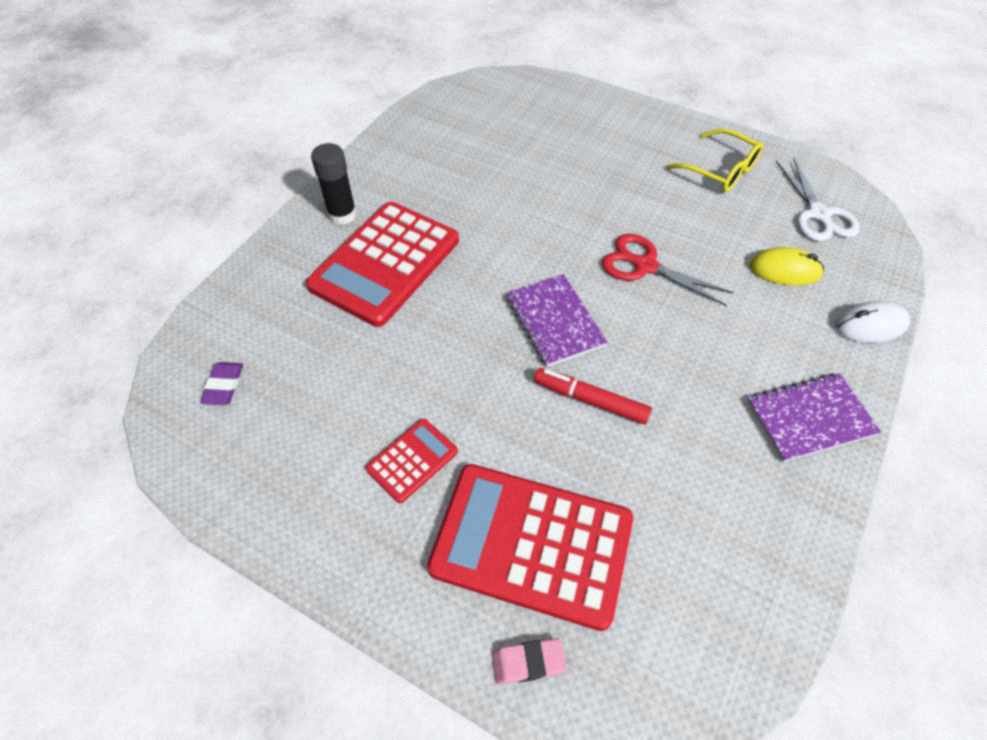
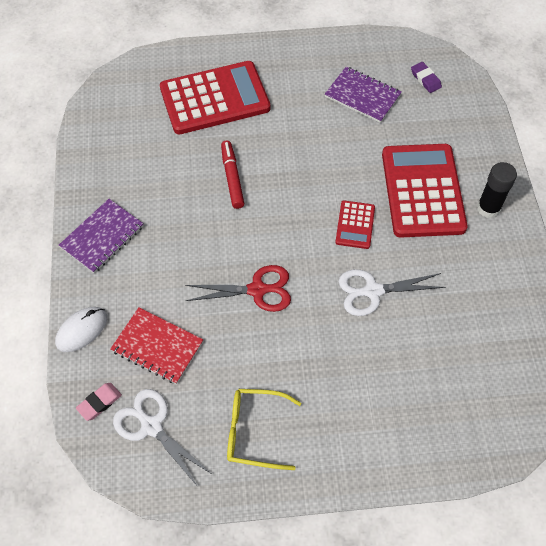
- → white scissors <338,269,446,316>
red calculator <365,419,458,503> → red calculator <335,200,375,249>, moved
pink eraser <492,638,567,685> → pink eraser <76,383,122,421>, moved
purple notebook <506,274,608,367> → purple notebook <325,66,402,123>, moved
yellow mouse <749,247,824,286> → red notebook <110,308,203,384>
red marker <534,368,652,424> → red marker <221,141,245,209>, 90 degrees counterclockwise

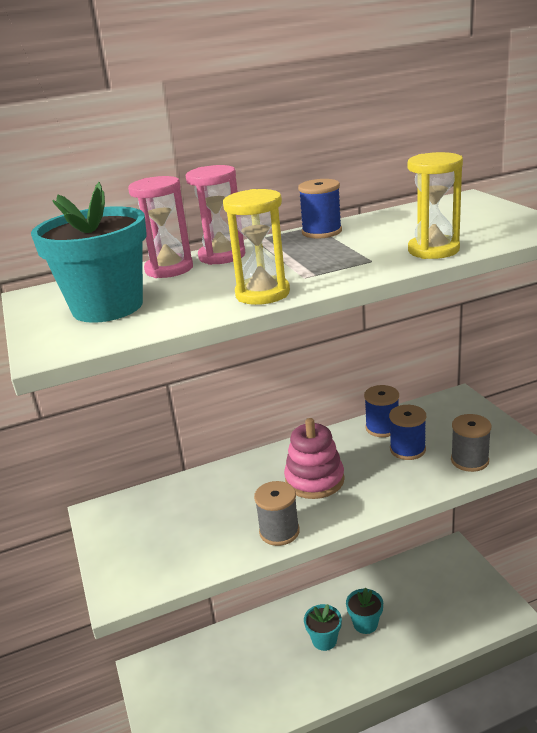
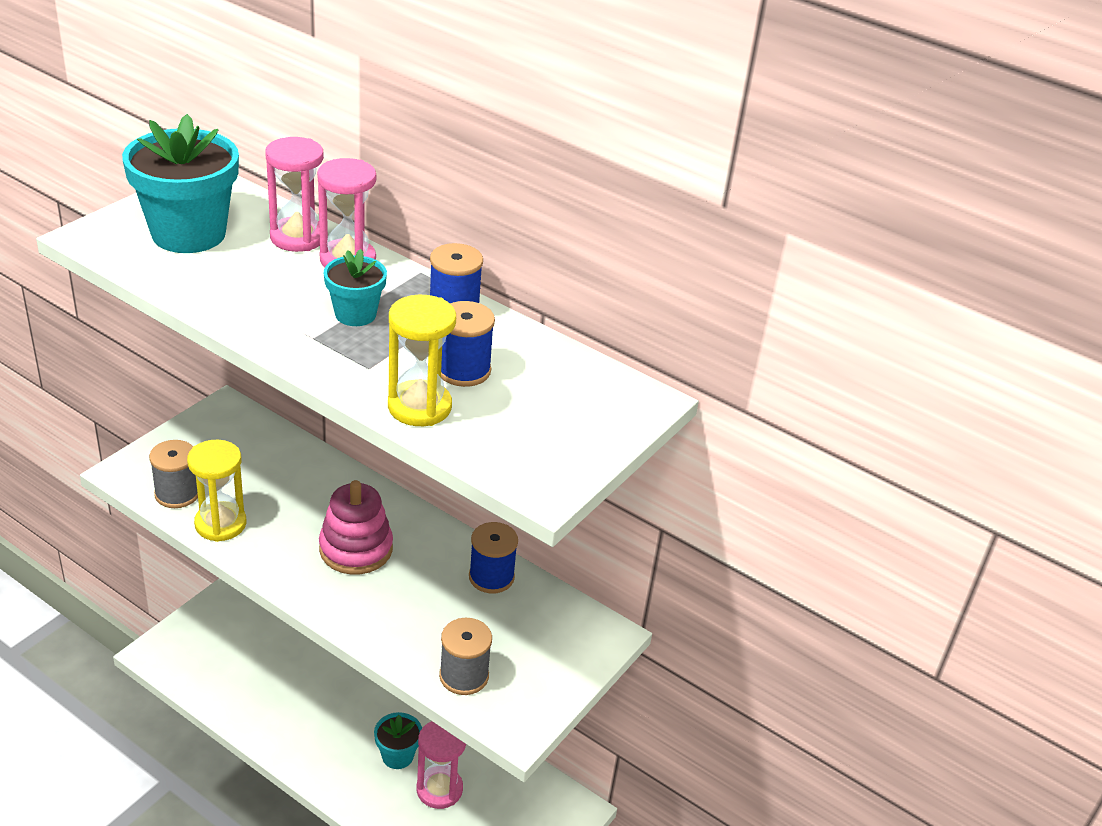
- → pink hourglass <417,721,466,809>
yellow hourglass <223,189,290,305> → yellow hourglass <187,440,246,542>, moved
grey spool <254,481,300,546> → grey spool <149,440,198,508>, moved
turquoise flower pot <304,604,342,651> → turquoise flower pot <324,249,387,326>, moved
blue spool <389,405,426,460> → blue spool <441,301,495,387>, moved

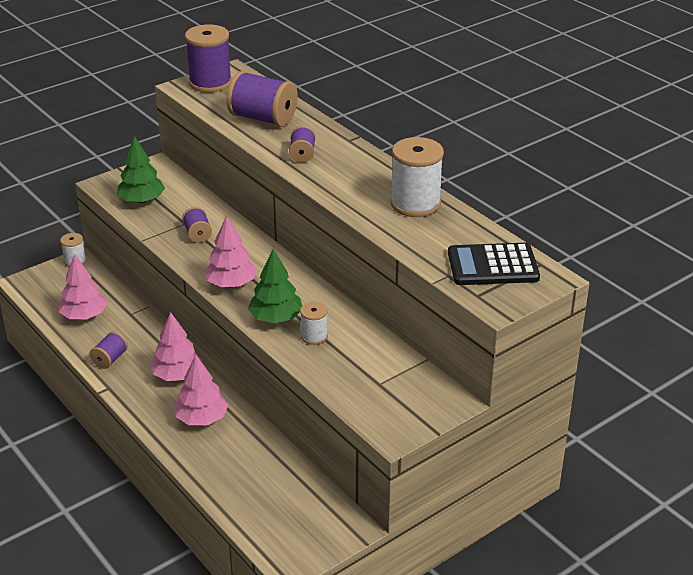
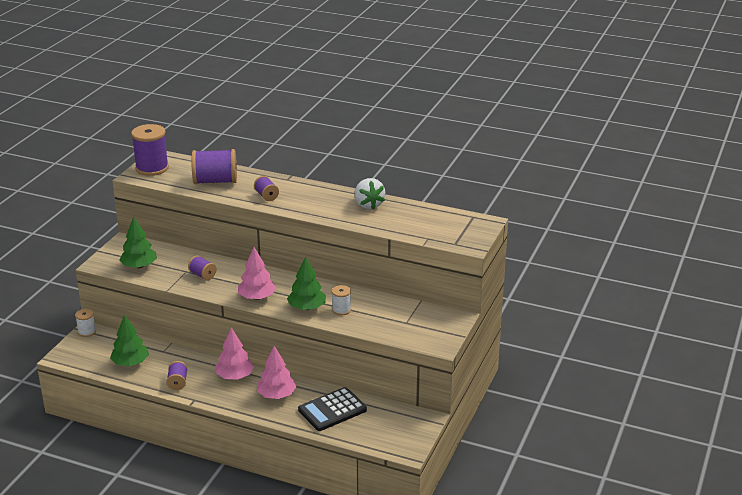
black calculator <448,243,540,285> → black calculator <298,387,367,431>, moved
white spool <391,137,444,217> → white strawberry <355,178,385,209>
pink tree <59,254,108,319> → green tree <110,315,149,366>

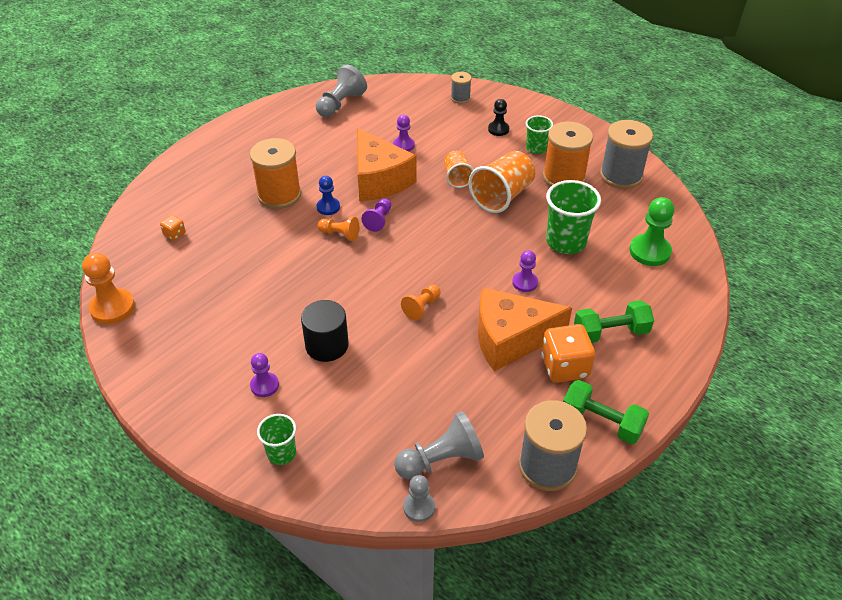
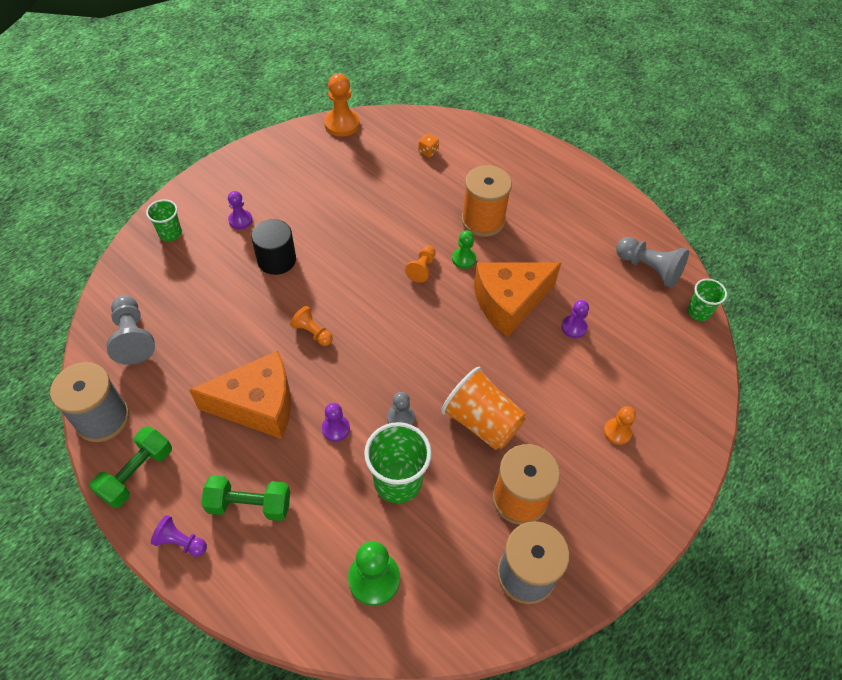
orange cup <444,151,474,188> → -
grey spool <451,72,472,104> → -
orange dice <541,324,595,383> → -
purple pawn <362,198,391,232> → purple pawn <151,515,207,557>, moved
grey pawn <403,475,435,522> → grey pawn <387,392,415,425>, moved
green cup <526,116,553,154> → green cup <687,279,727,321>, moved
blue pawn <317,176,340,215> → green pawn <452,231,476,269>
black pawn <488,99,509,136> → orange pawn <604,406,636,445>
orange cheese <478,288,572,371> → orange cheese <189,351,291,439>, 90 degrees clockwise
green dumbbell <574,300,654,343> → green dumbbell <201,475,290,521>, 75 degrees counterclockwise

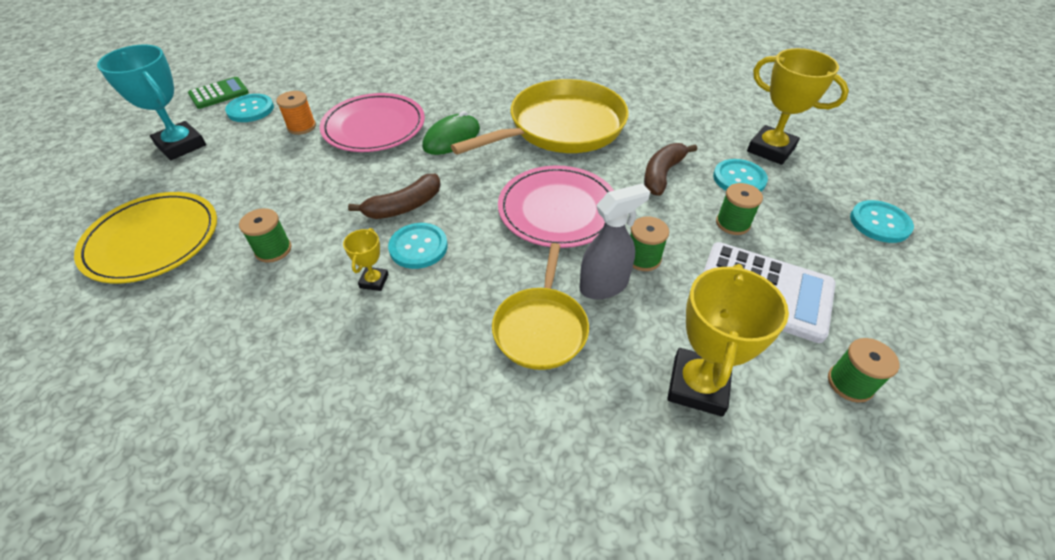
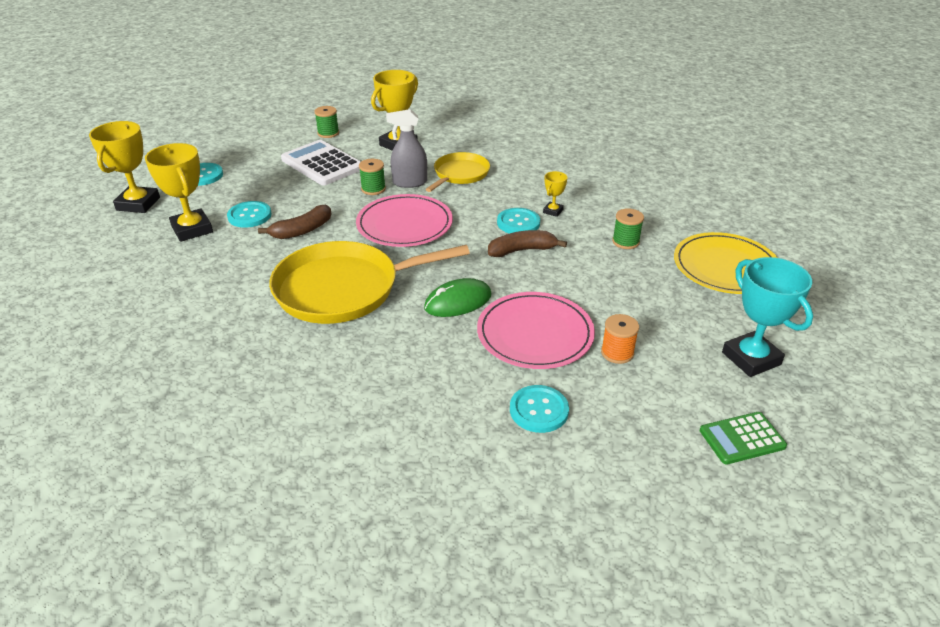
green spool <716,183,763,235> → -
- → yellow trophy <89,121,160,213>
turquoise button <225,94,274,122> → turquoise button <510,385,569,433>, moved

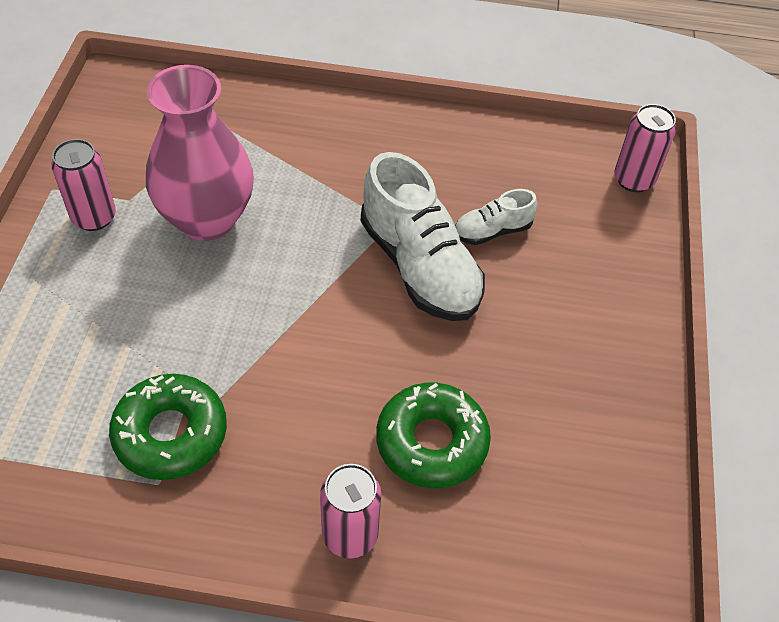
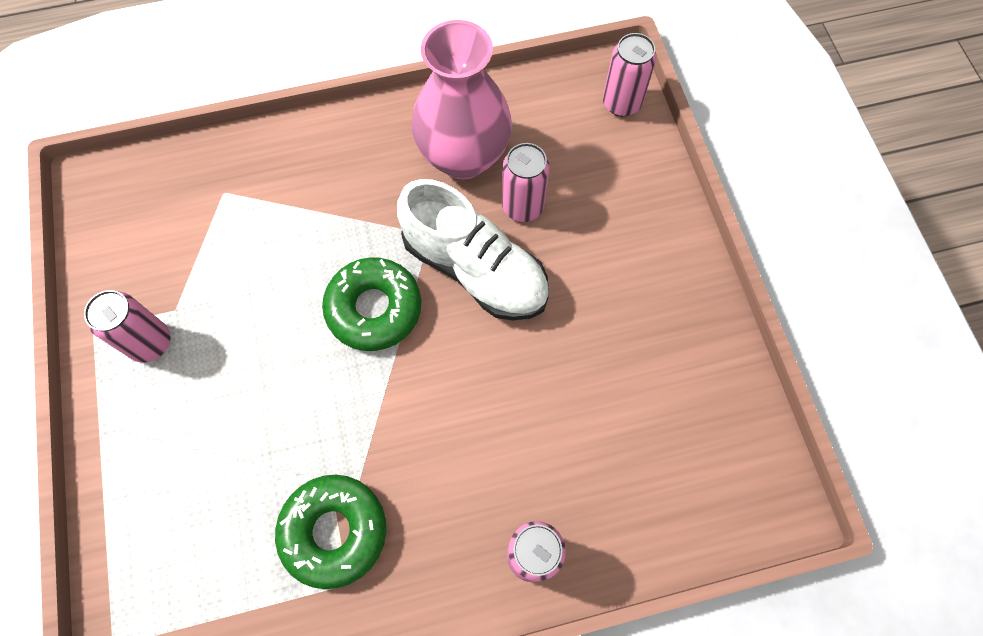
pink vase <146,65,254,241> → pink vase <411,20,512,179>, moved
green donut <376,383,491,488> → green donut <322,257,421,351>, moved
white shoe <455,189,538,245> → pink can <502,143,550,222>

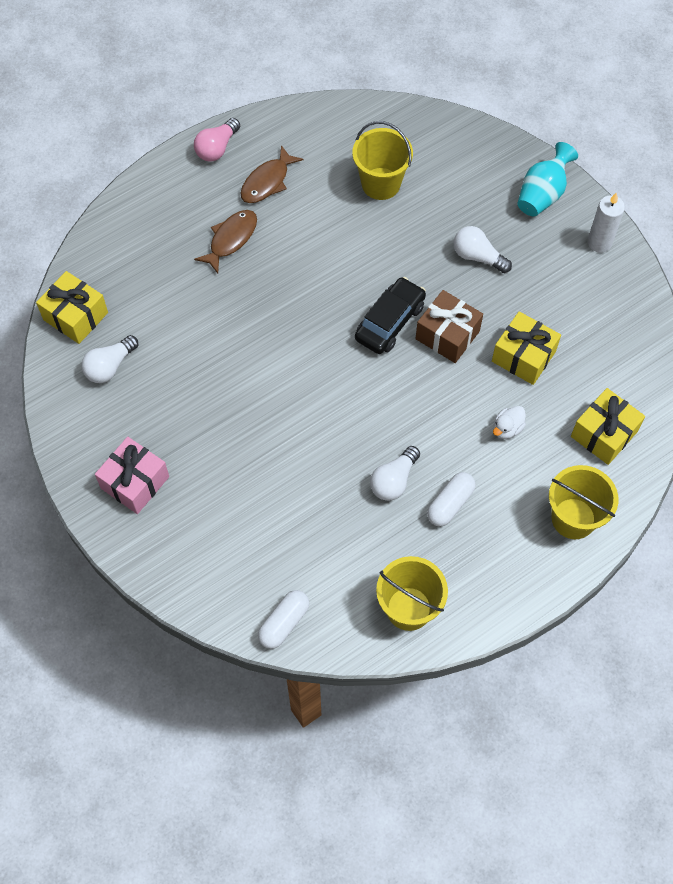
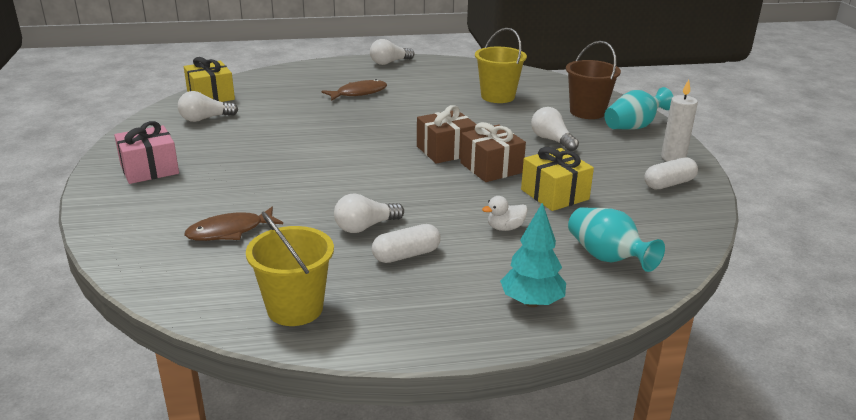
- → brown bucket <566,41,621,119>
brown fish <241,145,304,203> → brown fish <184,207,283,241>, moved
white capsule <258,590,309,649> → white capsule <644,157,698,189>, moved
black car <355,277,426,354> → brown gift <417,105,476,164>
yellow bucket <549,465,618,539> → turquoise tree <500,203,566,307>
yellow gift <571,388,645,465> → turquoise vase <568,207,665,272>
pink light bulb <194,118,240,162> → white light bulb <370,39,414,65>

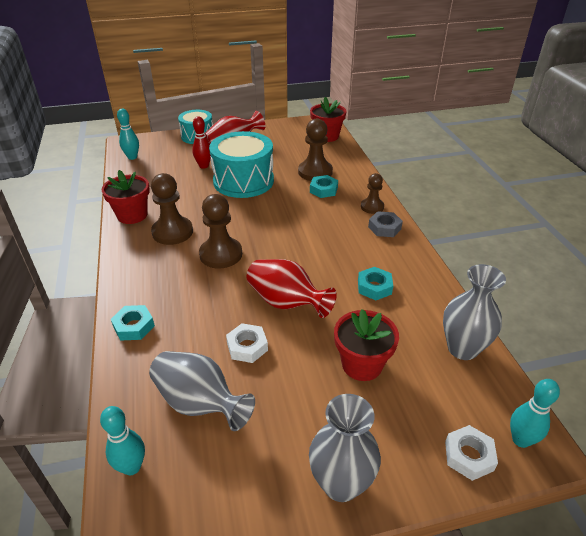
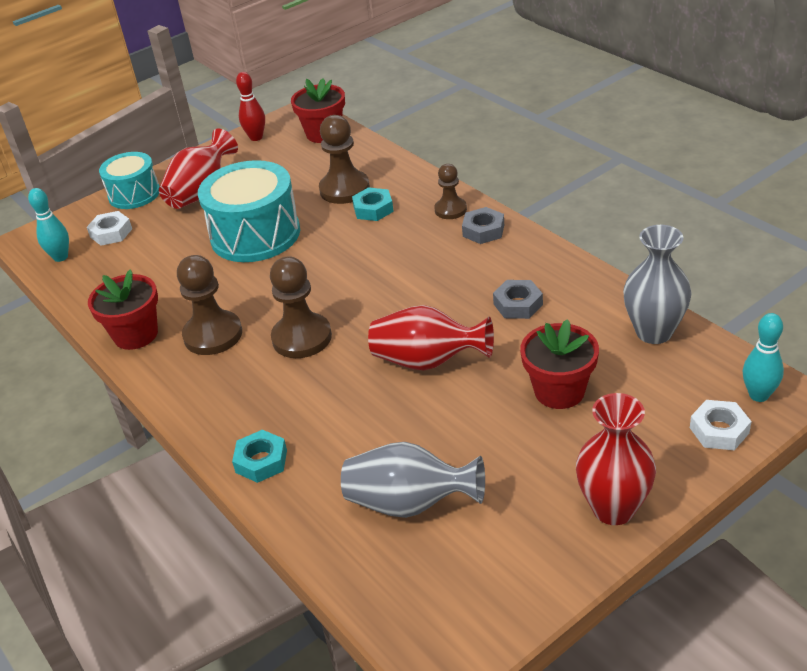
turquoise bowling pin <100,406,145,475> → -
red bowling pin <192,116,211,169> → red bowling pin <236,72,265,141>, moved
white nut <226,323,268,363> → white nut <87,211,132,246>, moved
grey vase <309,394,381,502> → red vase <576,393,656,525>
turquoise nut <358,267,393,300> → grey nut <493,280,543,319>

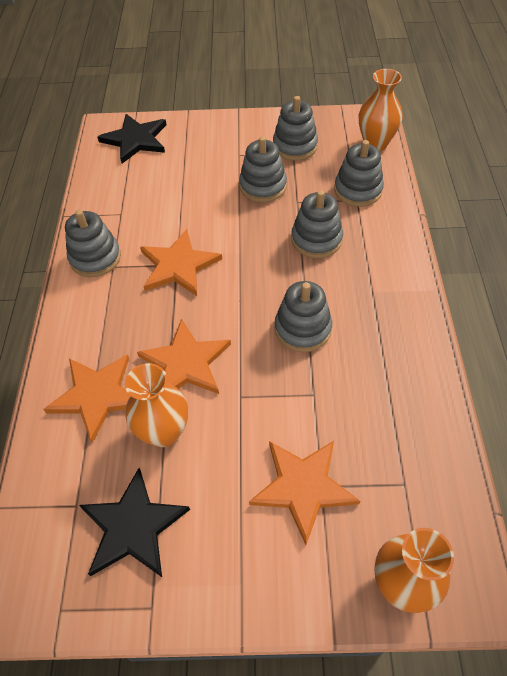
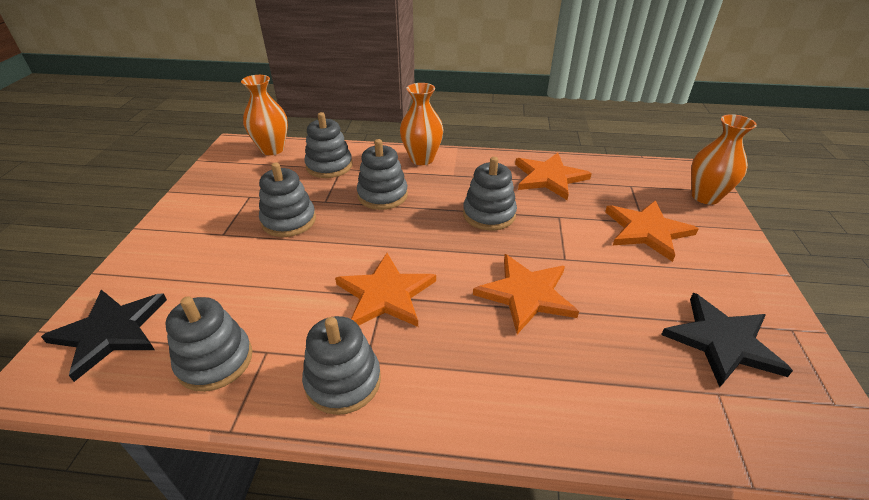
orange star <43,354,130,443> → orange star <515,153,592,200>, moved
orange vase <125,363,188,447> → orange vase <400,83,444,165>, moved
grey stacking toy <273,96,318,161> → grey stacking toy <165,296,252,392>, moved

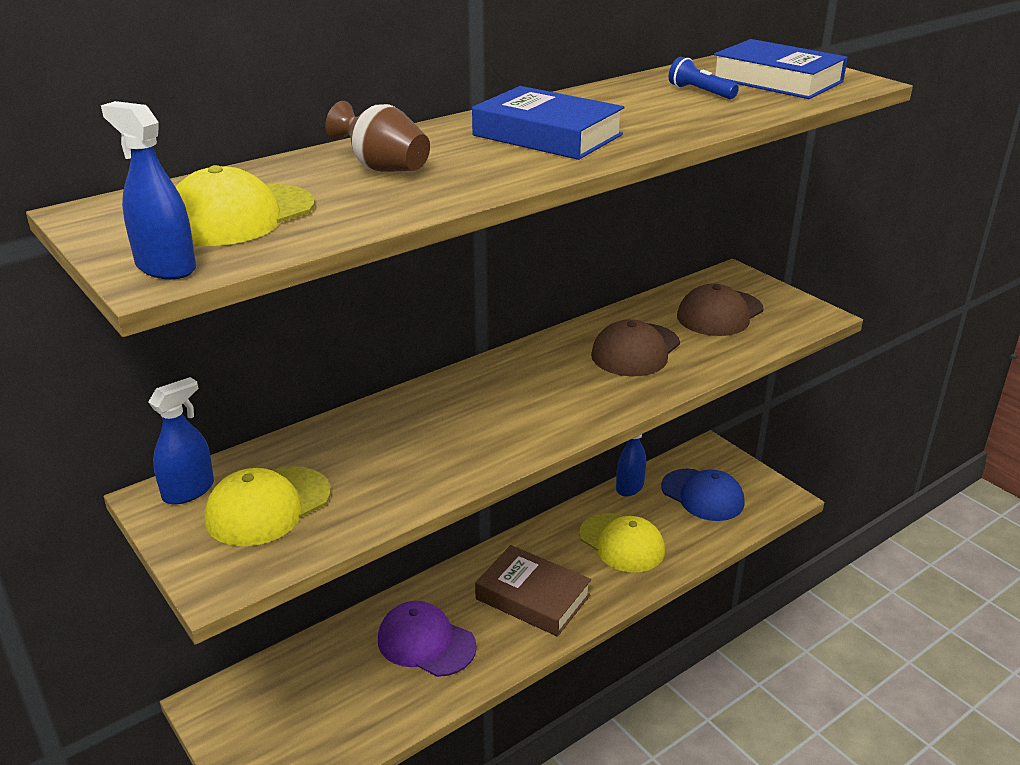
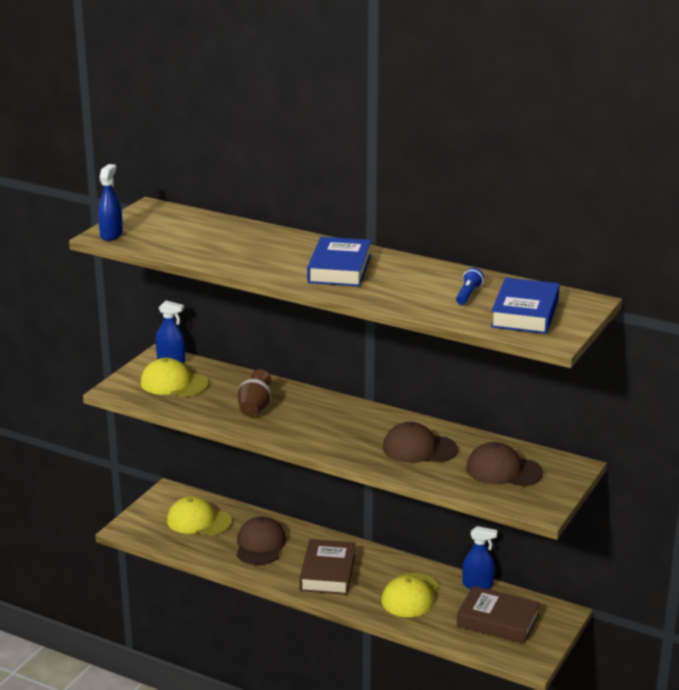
yellow cap <176,165,315,246> → yellow cap <167,496,232,536>, moved
brown vase <325,101,430,172> → brown vase <238,369,271,416>, moved
blue cap <661,469,745,521> → brown book <457,586,540,644>
purple cap <378,601,477,677> → brown cap <237,516,286,565>

